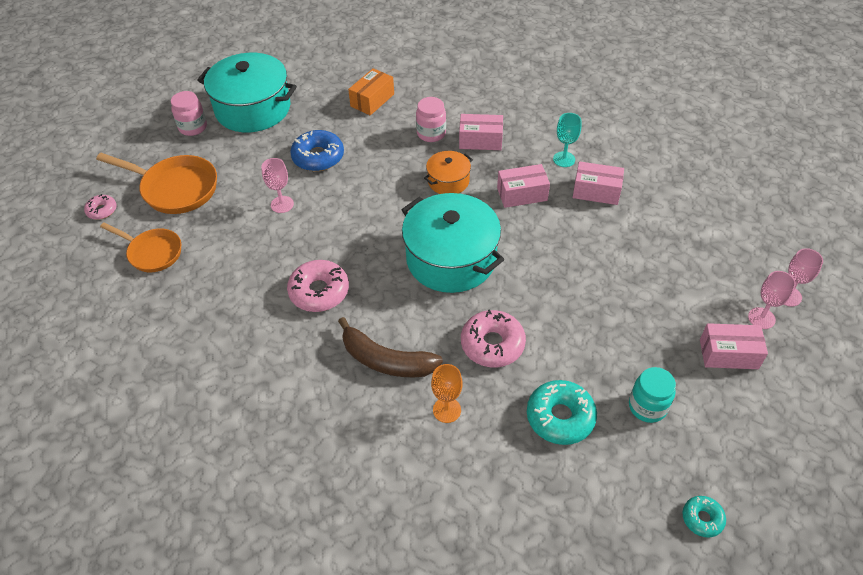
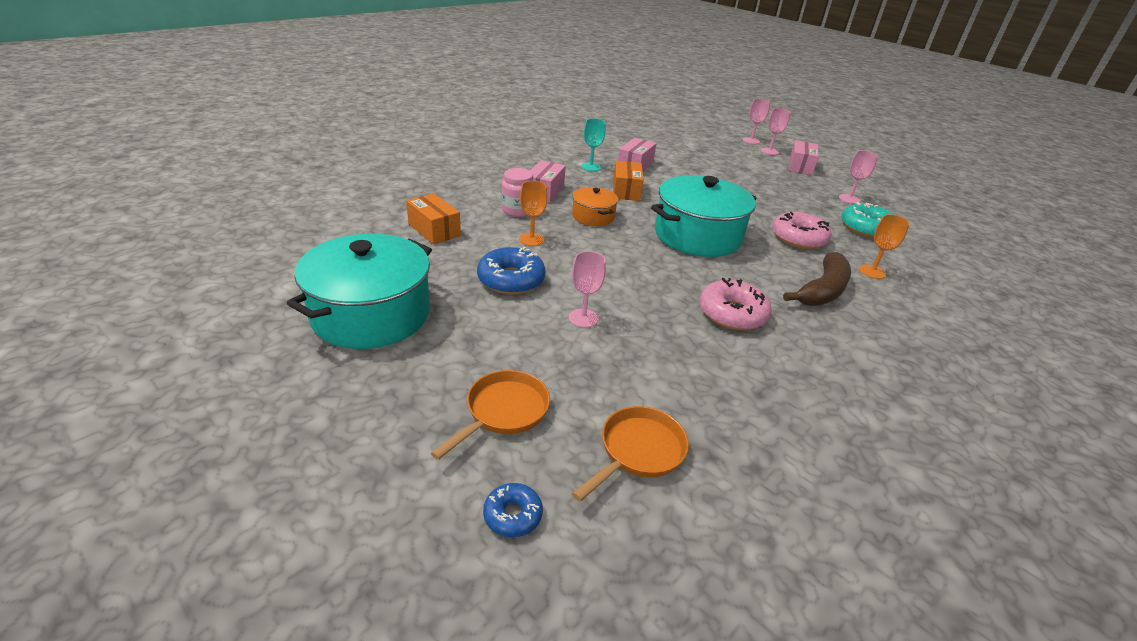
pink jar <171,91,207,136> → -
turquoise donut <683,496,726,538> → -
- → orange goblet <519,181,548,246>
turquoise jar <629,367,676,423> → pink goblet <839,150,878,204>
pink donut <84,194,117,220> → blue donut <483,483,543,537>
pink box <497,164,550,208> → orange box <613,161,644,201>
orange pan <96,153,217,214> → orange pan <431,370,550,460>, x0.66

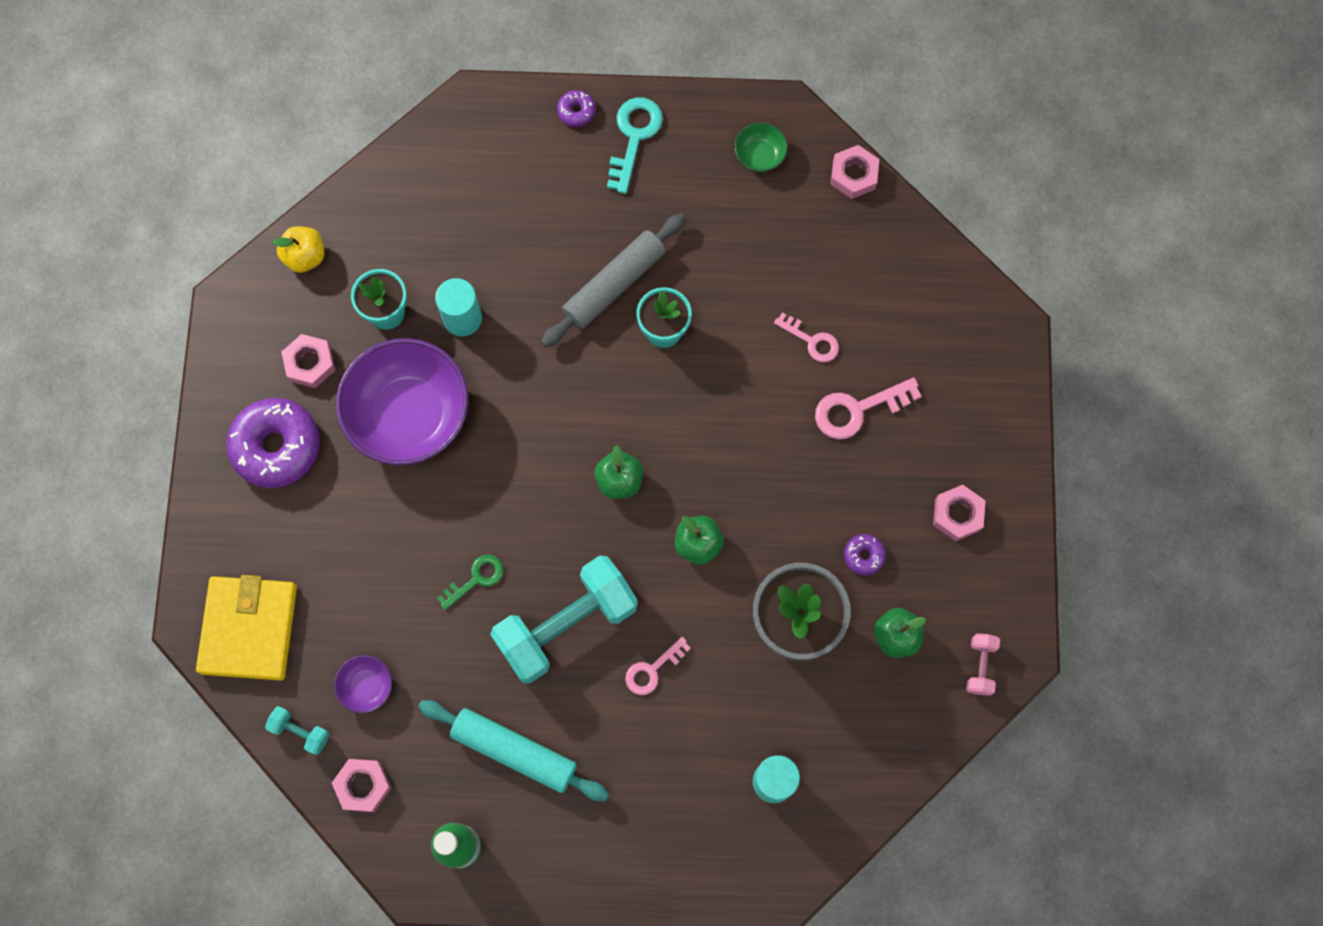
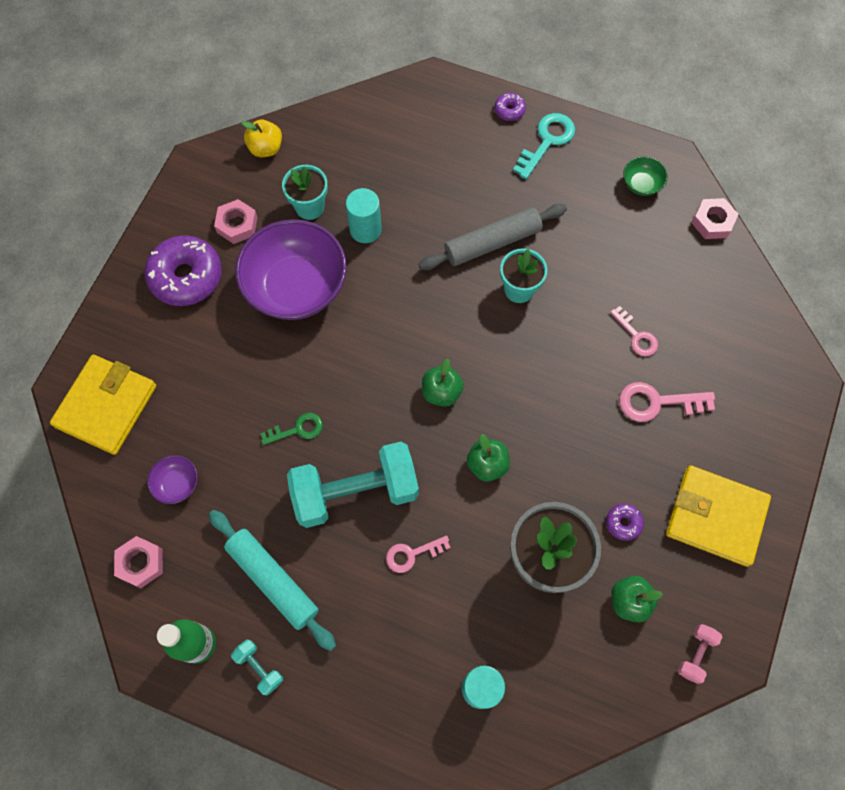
turquoise dumbbell <265,706,330,755> → turquoise dumbbell <231,640,283,695>, moved
pink nut <933,485,986,541> → yellow wallet <666,466,771,567>

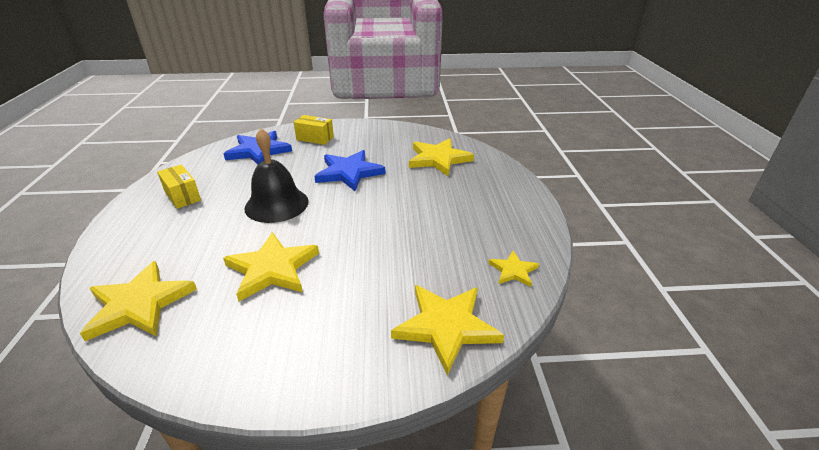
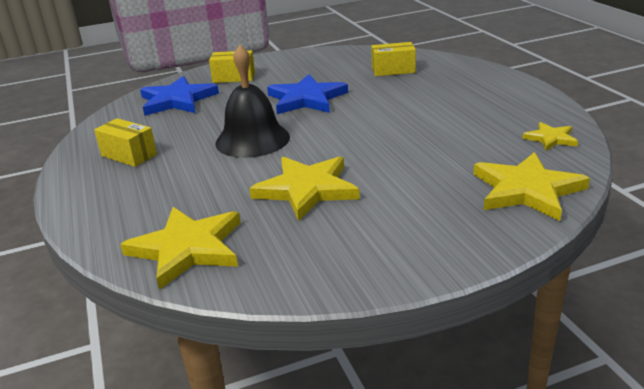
yellow star <409,138,474,176> → yellow box <371,42,416,76>

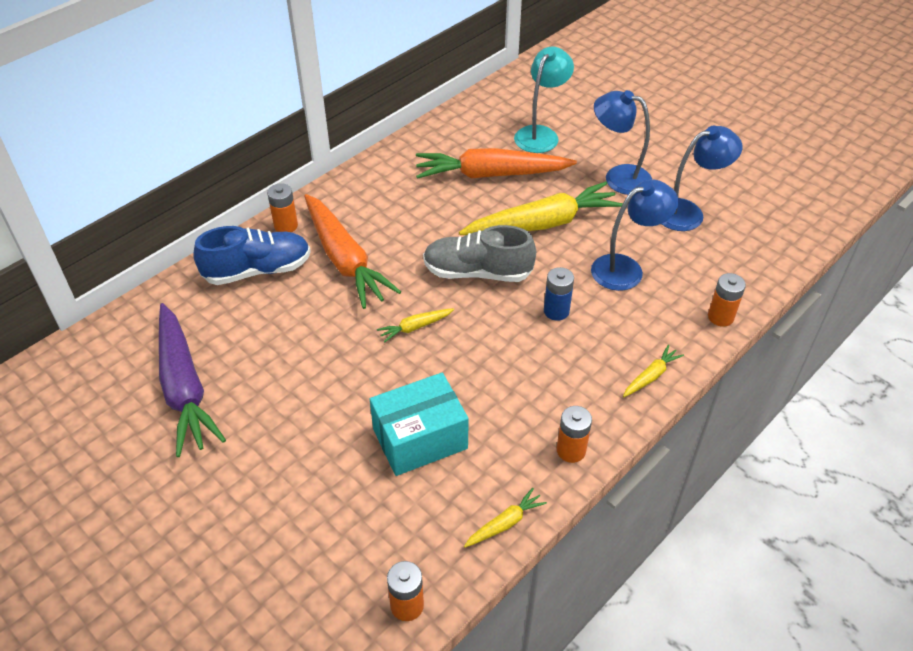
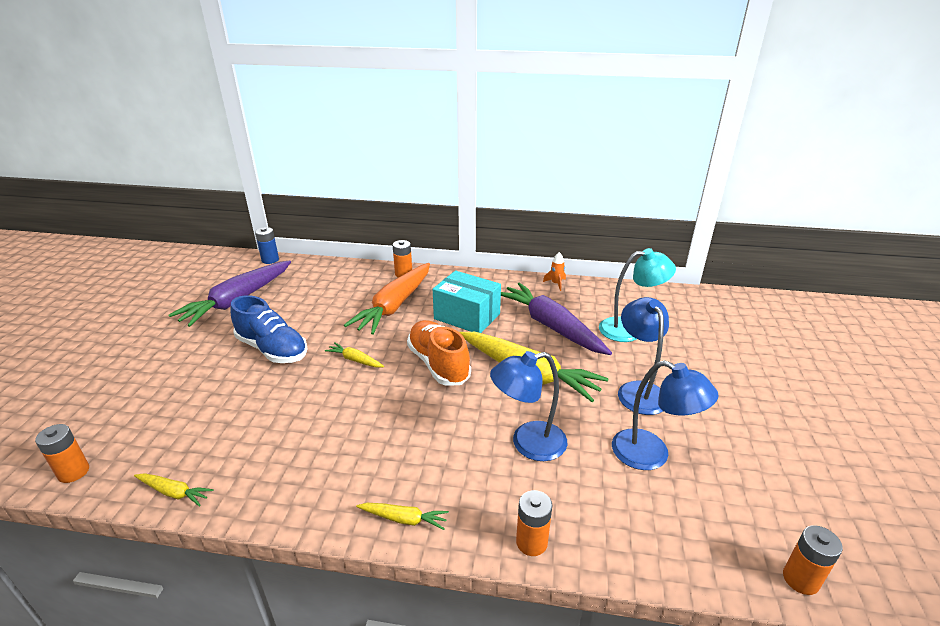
- → orange rocket <543,252,566,291>
blue shoe <193,226,311,285> → blue shoe <231,295,308,363>, moved
turquoise box <370,373,469,476> → turquoise box <433,271,501,333>, moved
blue battery <544,267,574,321> → blue battery <255,227,279,264>, moved
orange battery <557,406,592,463> → orange battery <783,525,843,595>, moved
orange carrot <416,148,577,179> → purple carrot <501,282,612,355>
grey shoe <423,225,536,282> → orange shoe <407,320,471,386>
blue lamp <591,180,679,291> → blue lamp <490,351,567,461>, 135 degrees clockwise

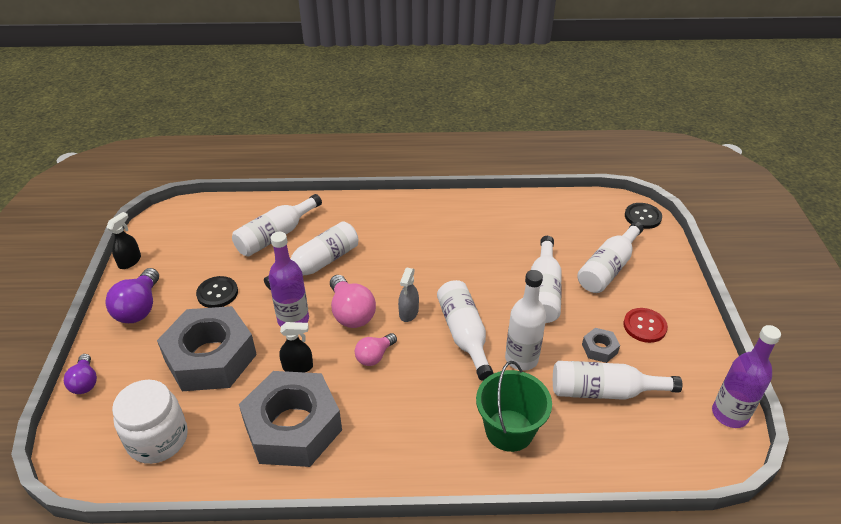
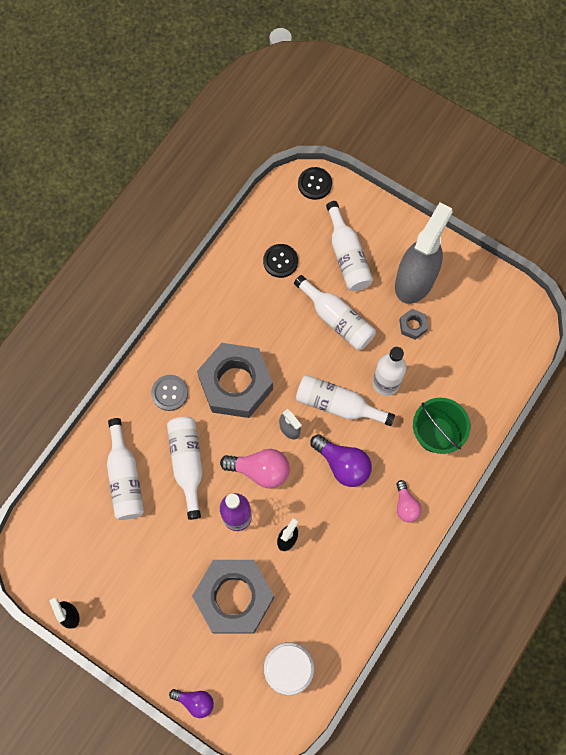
white bottle <553,361,683,400> → -
purple bottle <712,325,781,428> → -
- → grey button <151,375,188,411>
purple light bulb <105,268,159,323> → purple light bulb <310,434,372,487>, moved
black button <196,276,238,308> → black button <263,244,298,278>, moved
grey nut <239,371,342,467> → grey nut <197,343,273,418>, moved
pink light bulb <355,333,397,366> → pink light bulb <396,480,422,522>, moved
red button <623,308,668,343> → grey spray bottle <395,202,452,304>

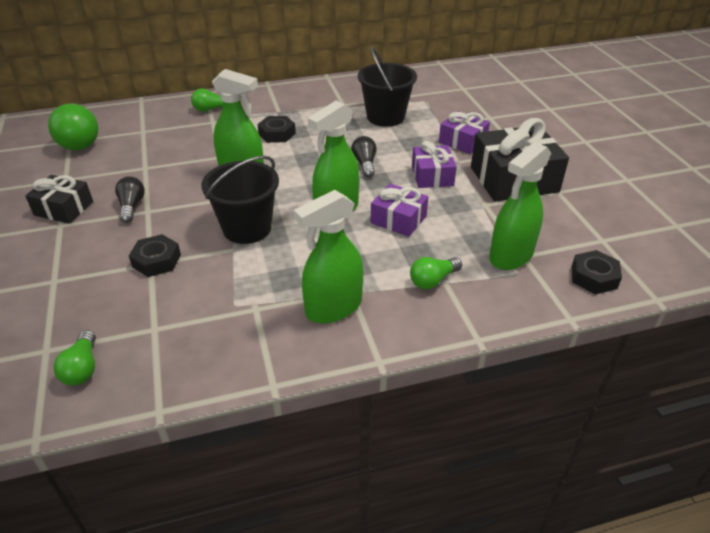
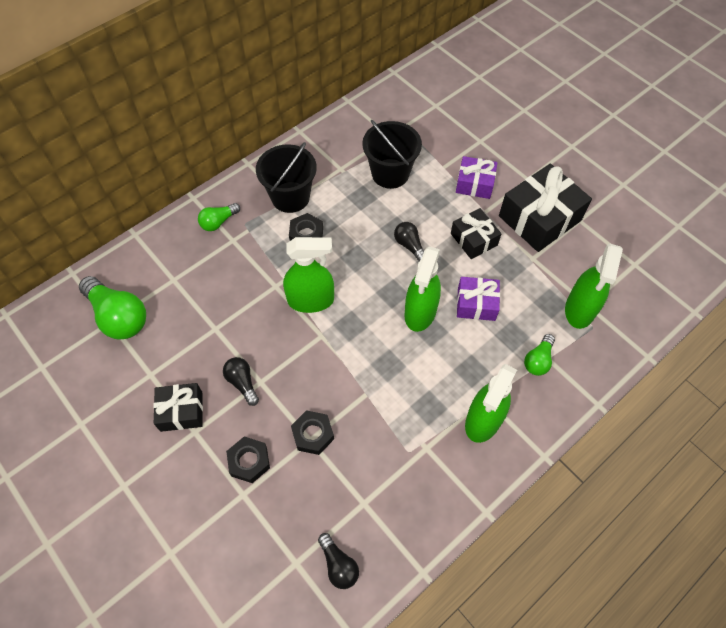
black bucket <201,156,279,244> → black bucket <256,142,317,213>, moved
black nut <571,250,622,294> → black nut <226,436,270,483>, moved
green light bulb <53,330,96,386> → black light bulb <318,533,359,589>
purple gift <412,141,457,188> → black gift <451,208,502,259>

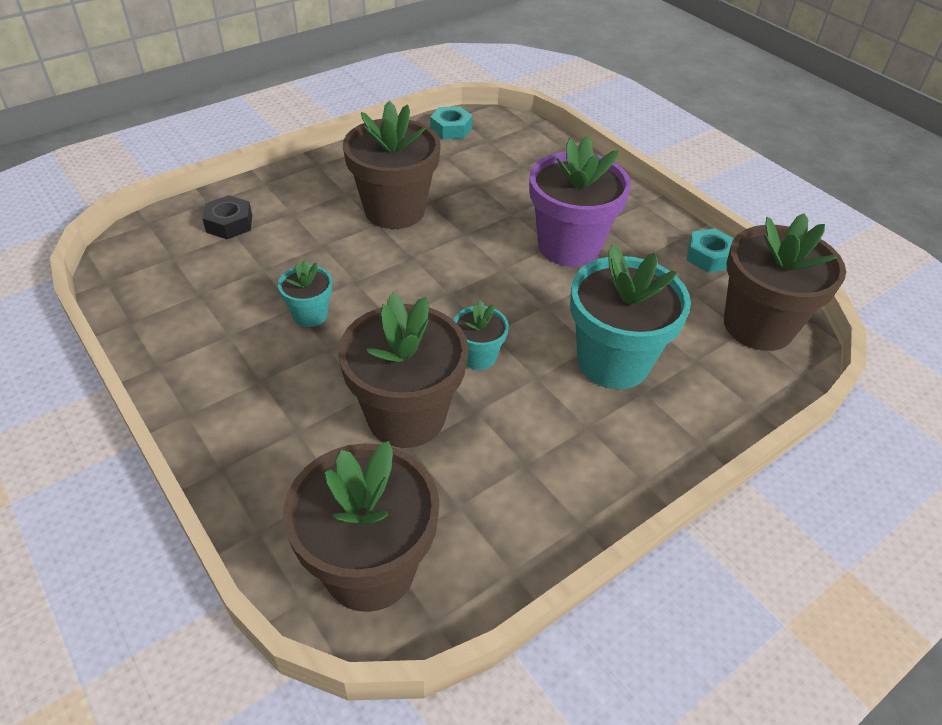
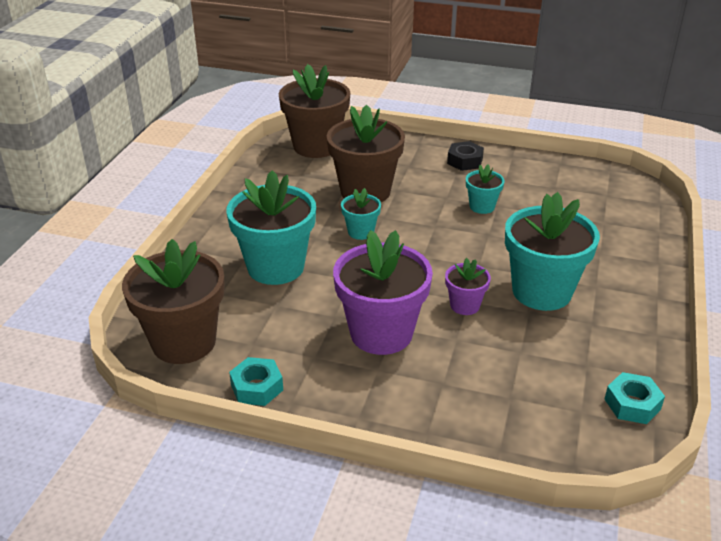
- → purple flower pot <445,258,491,315>
black nut <202,195,252,239> → black nut <447,141,484,171>, moved
brown flower pot <343,101,441,229> → turquoise flower pot <505,192,600,311>

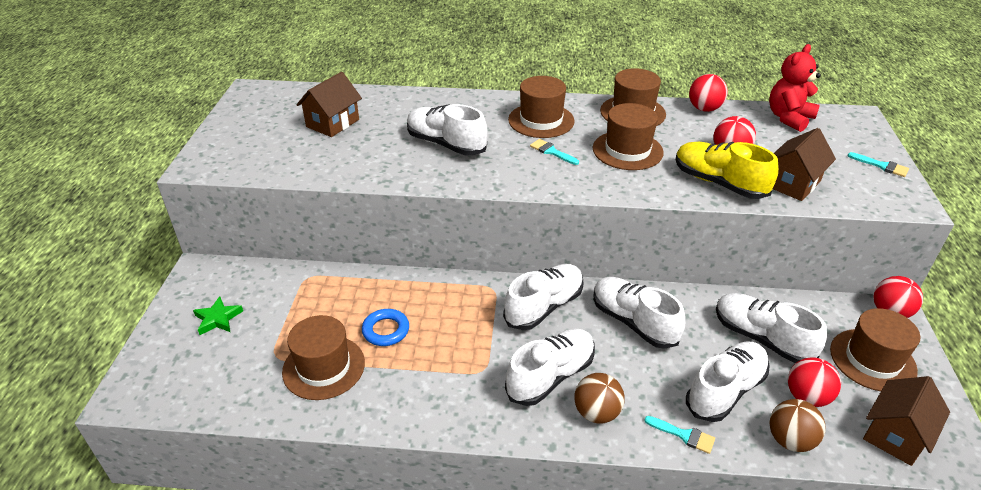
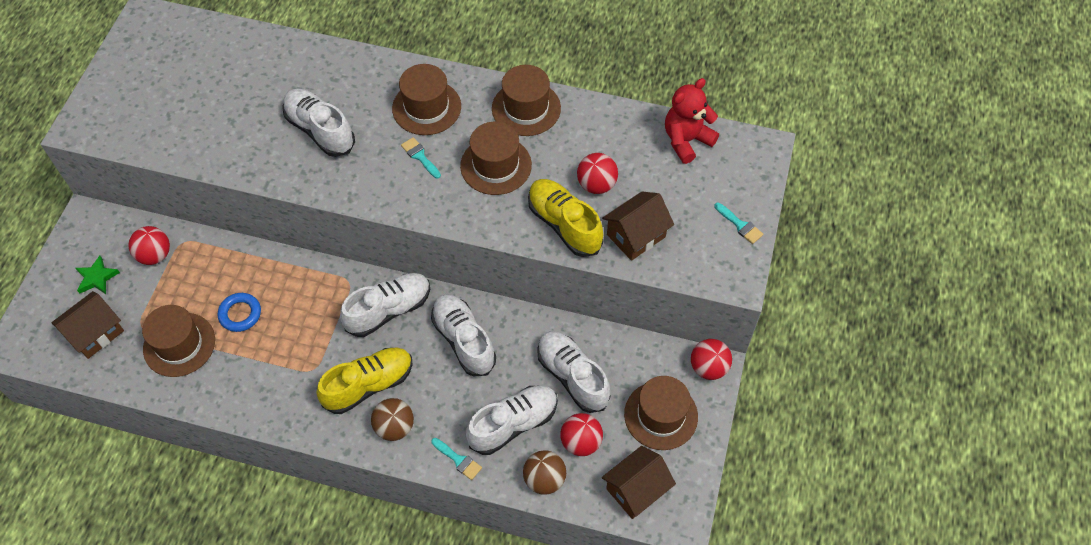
brown house <296,72,362,137> → brown house <51,291,124,359>, moved
red ball <689,74,728,112> → red ball <128,226,170,265>, moved
white shoe <505,329,595,406> → yellow shoe <317,348,413,414>

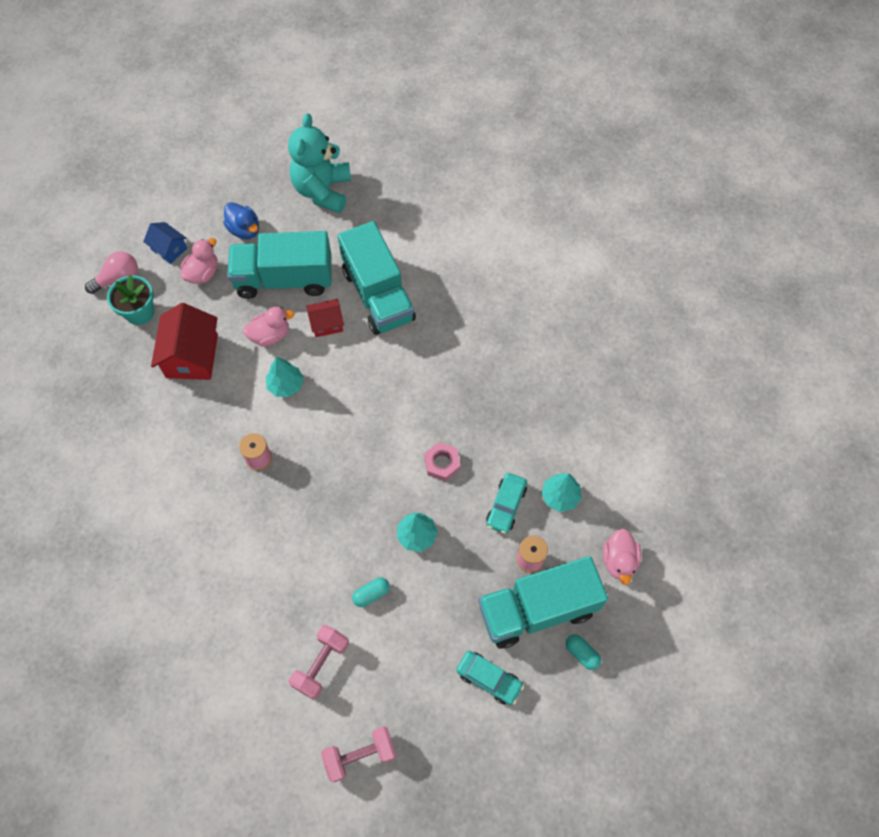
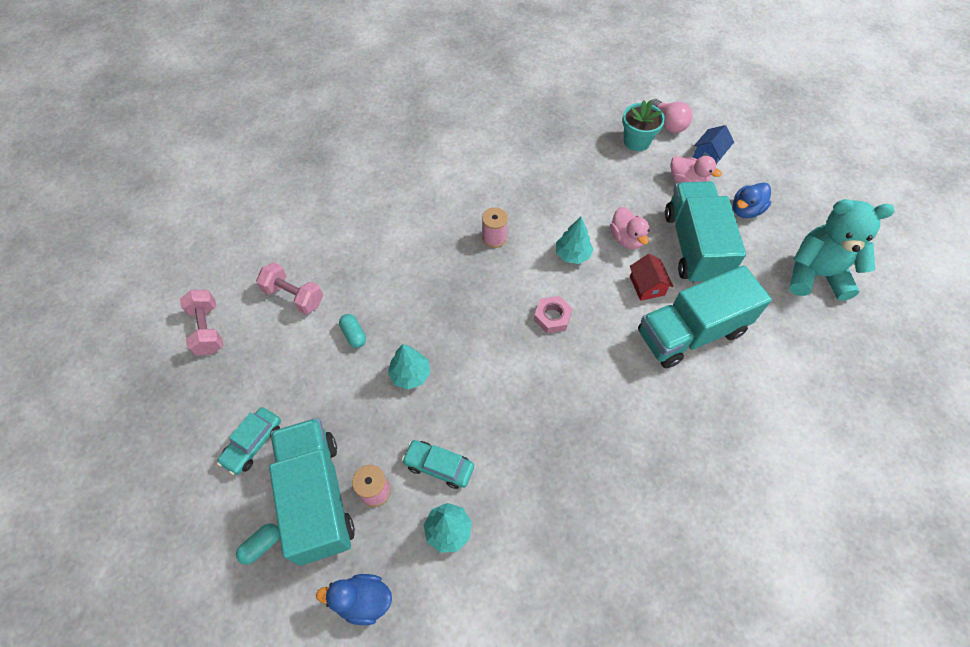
red house <151,303,218,380> → -
pink nut <424,442,461,481> → pink nut <534,296,573,333>, moved
pink duck <603,529,641,585> → blue duck <316,574,392,625>

